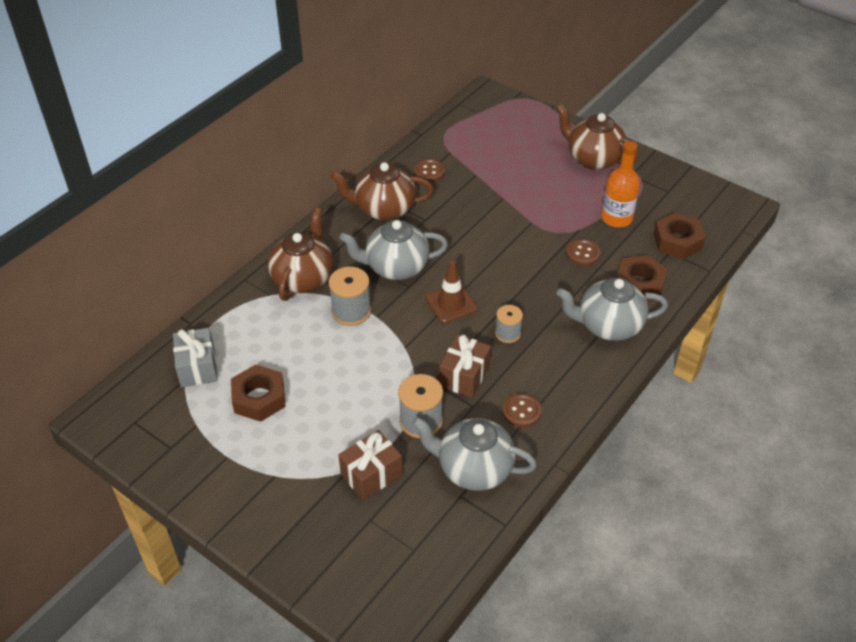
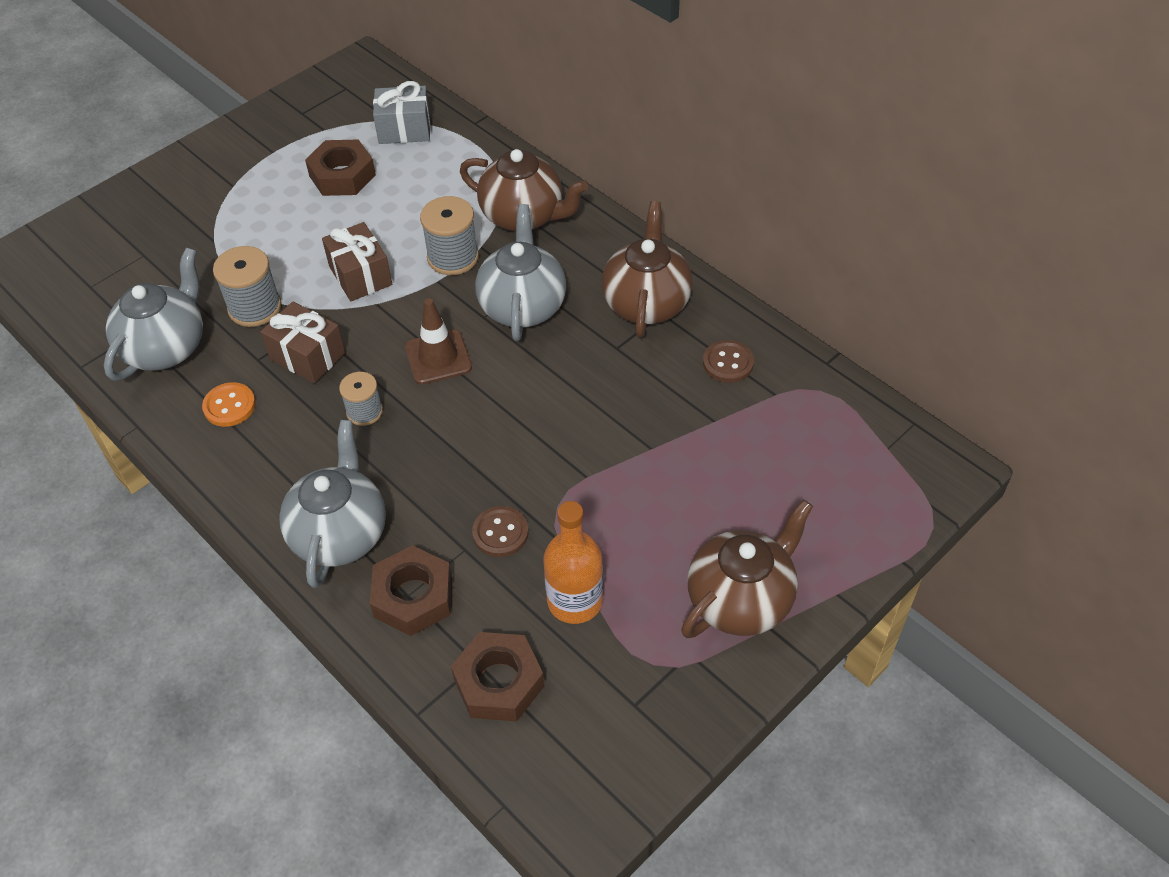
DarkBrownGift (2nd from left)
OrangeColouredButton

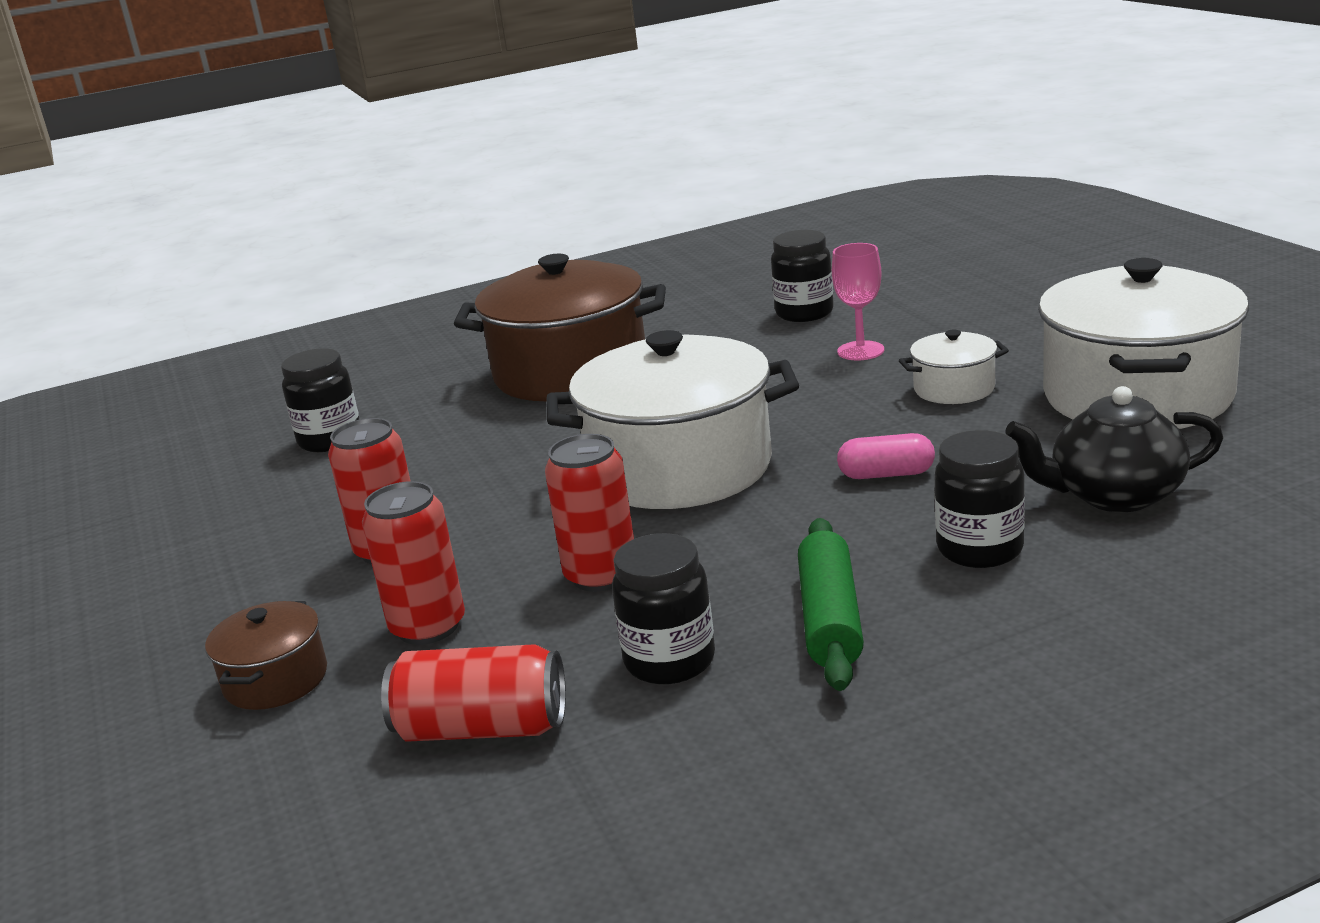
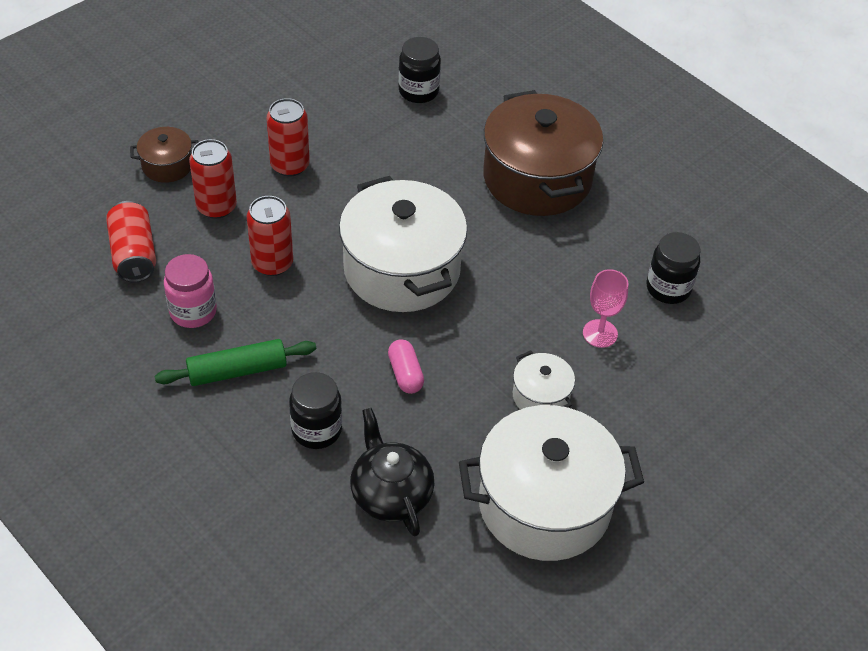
PinkJar

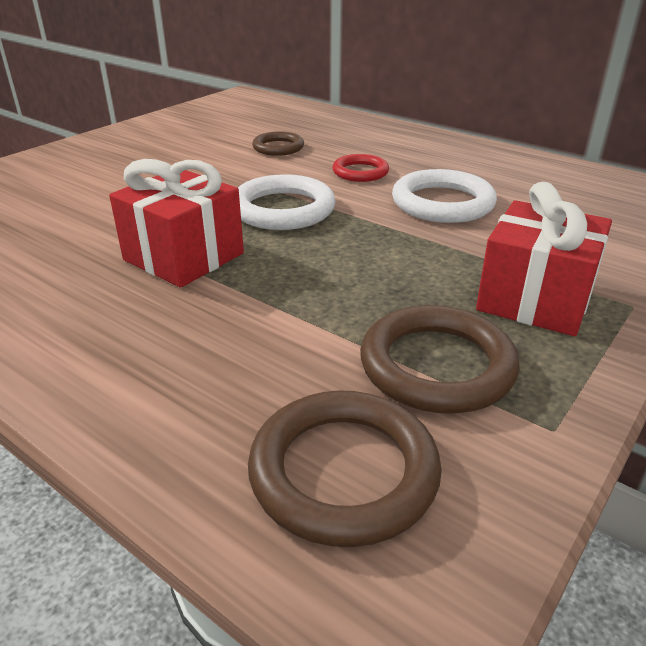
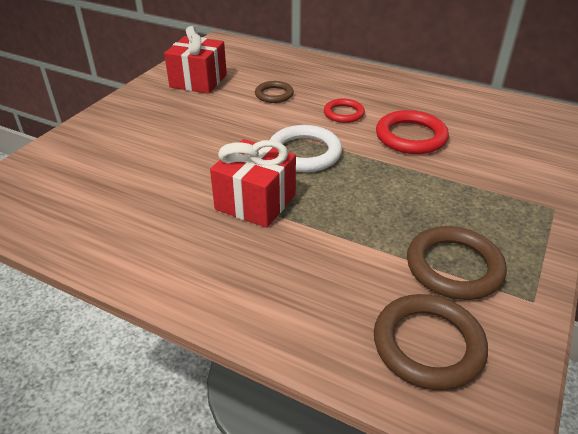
ScarletHoop (2nd from left)
ScarletGift (1st from left)

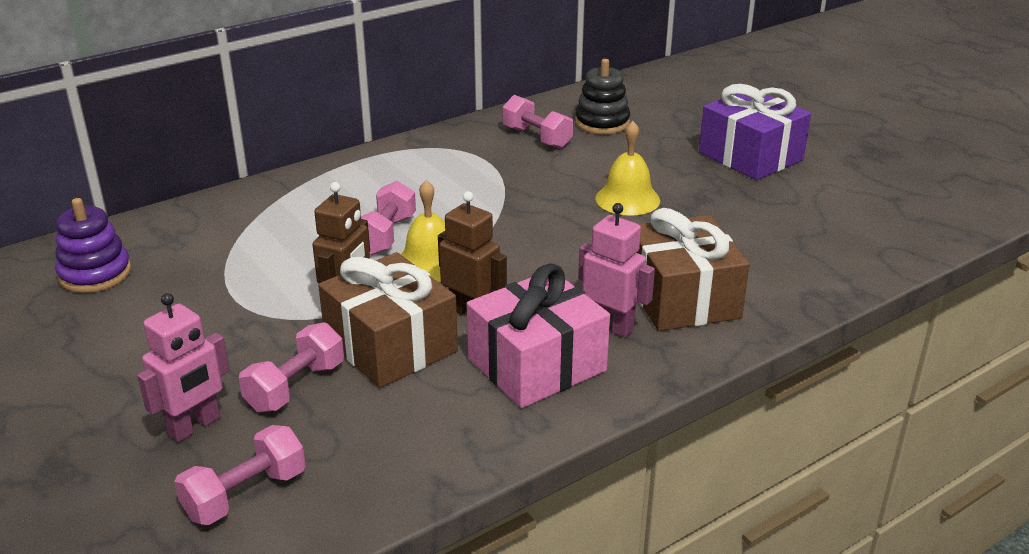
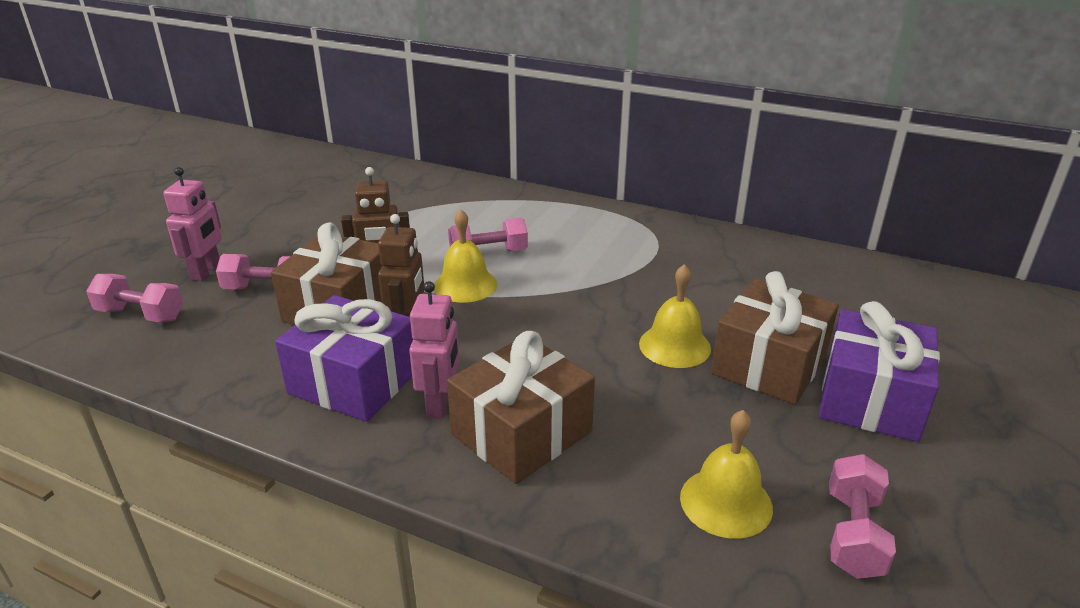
PurpleStackingRings
PinkToyRobot (1st from left)
PurpleGift (1st from left)
PinkFreeWeight (4th from left)
EbonyStackingRings
YellowHandBell (3rd from left)
DarkBrownGift (3rd from left)

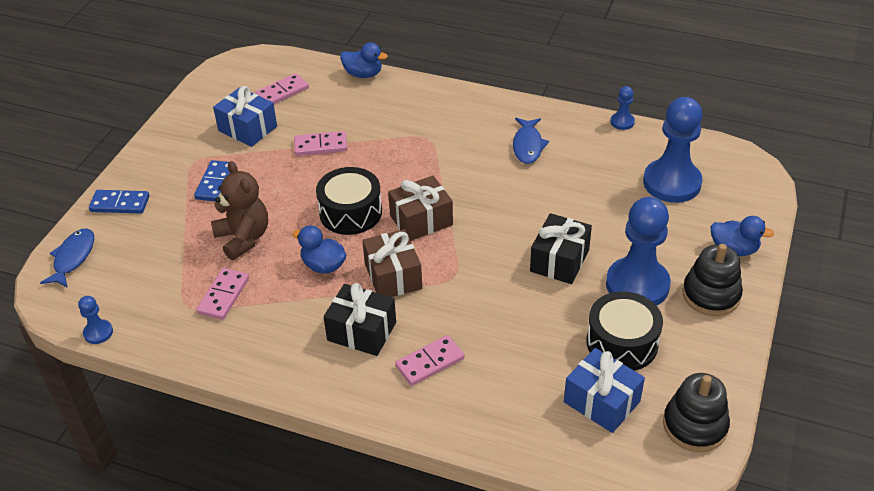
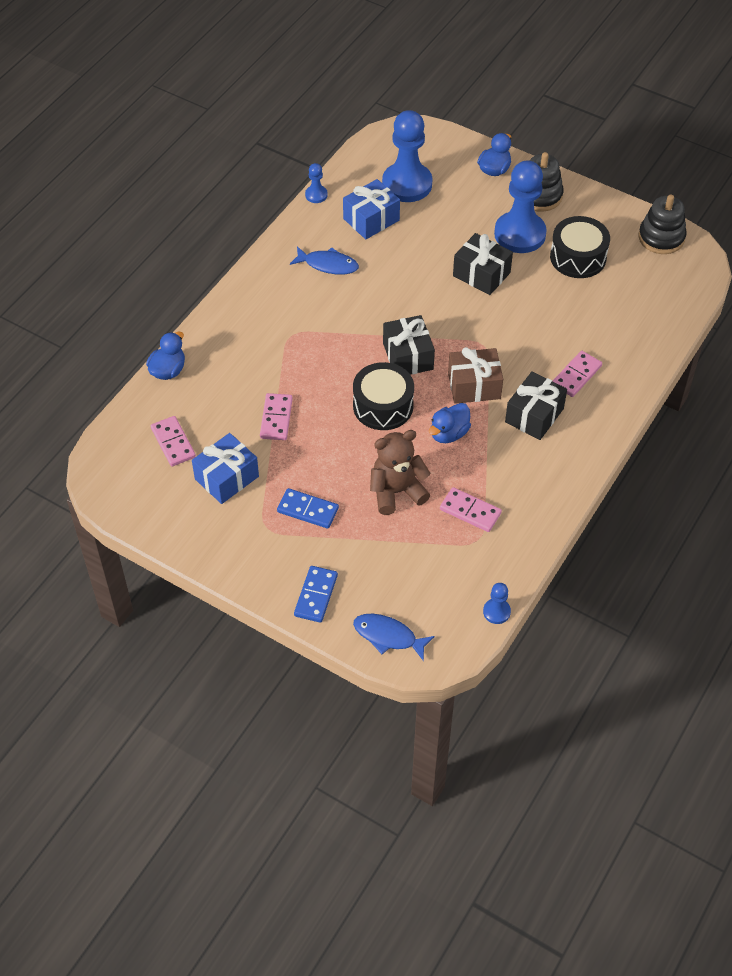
EbonyGift (1st from left)
PinkDomino (4th from left)
CobaltGift (2nd from left)

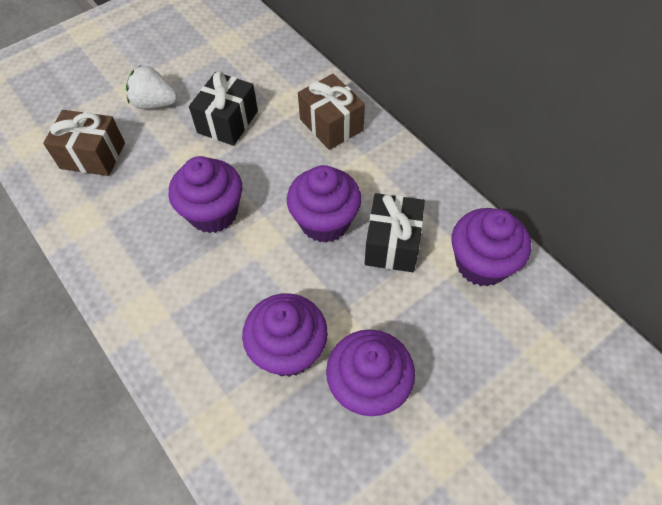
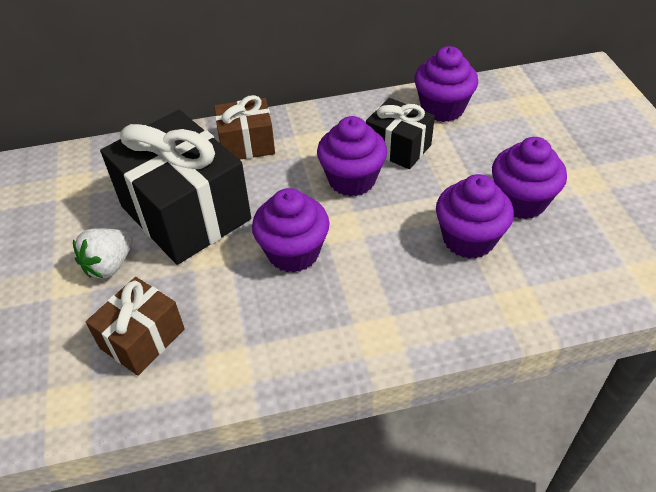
EbonyGift (1st from left)

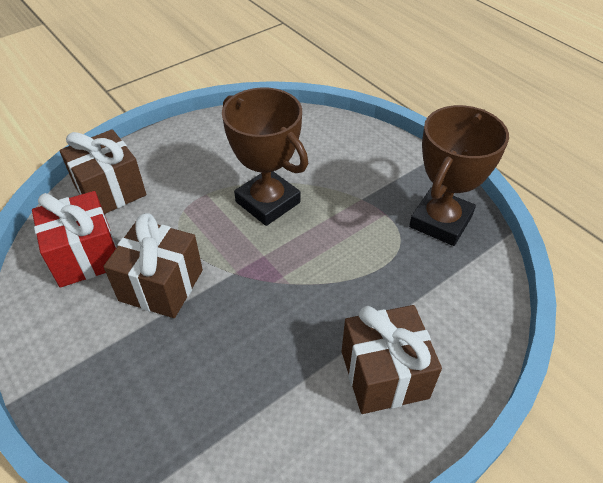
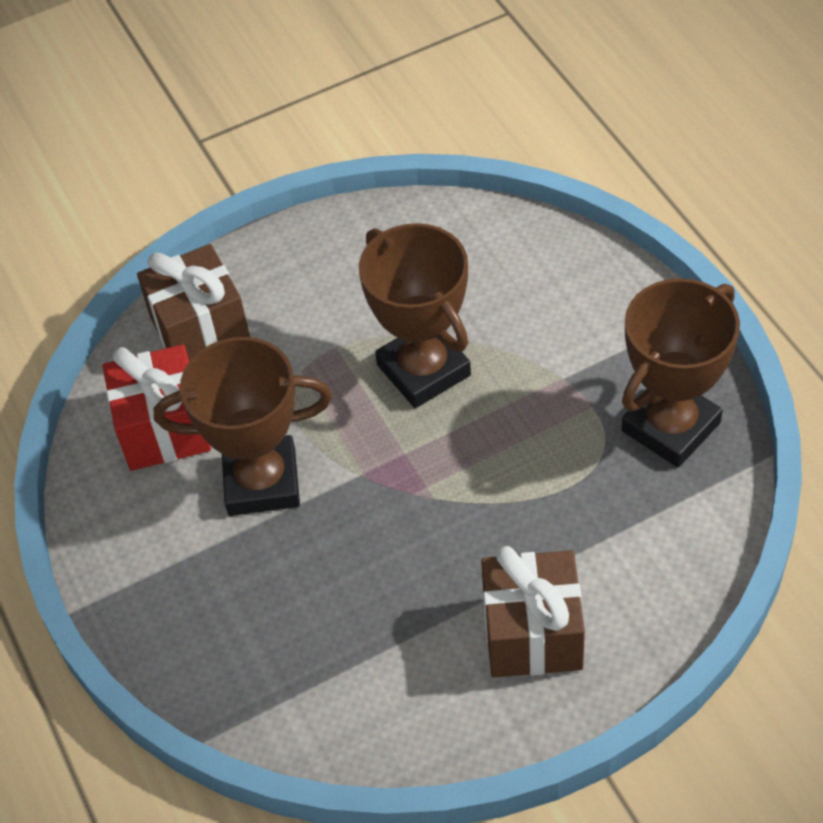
DarkBrownTrophy (1st from left)

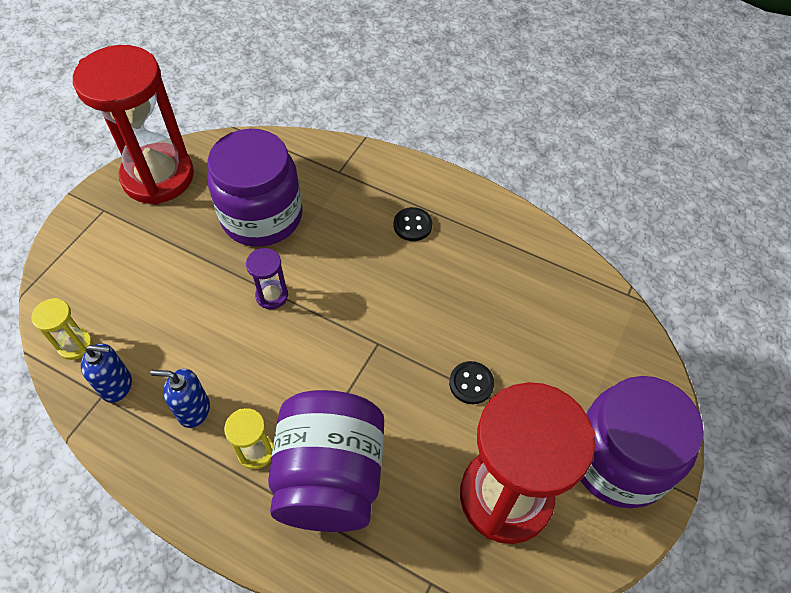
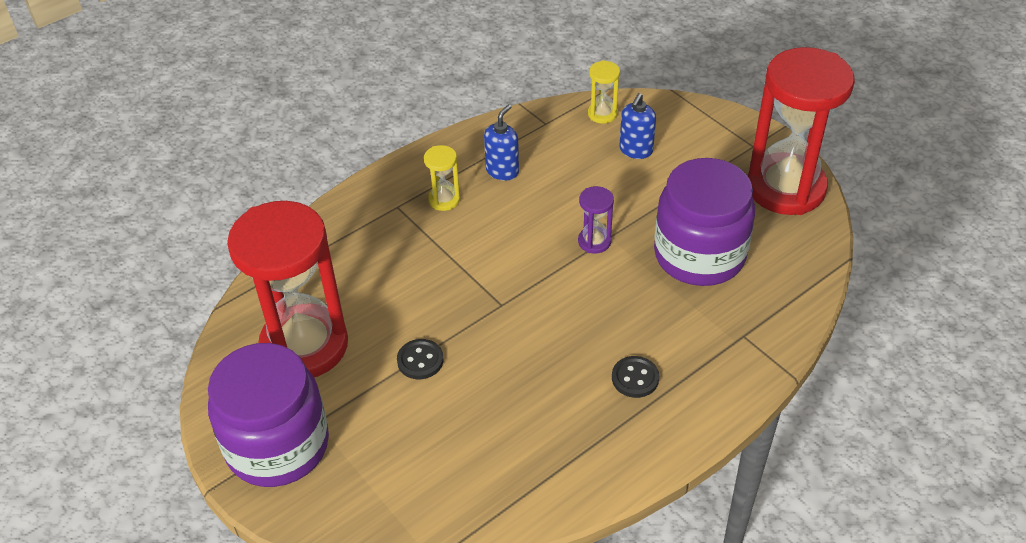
CobaltPumpBottle (2nd from left)
PurpleJar (2nd from left in the first image)

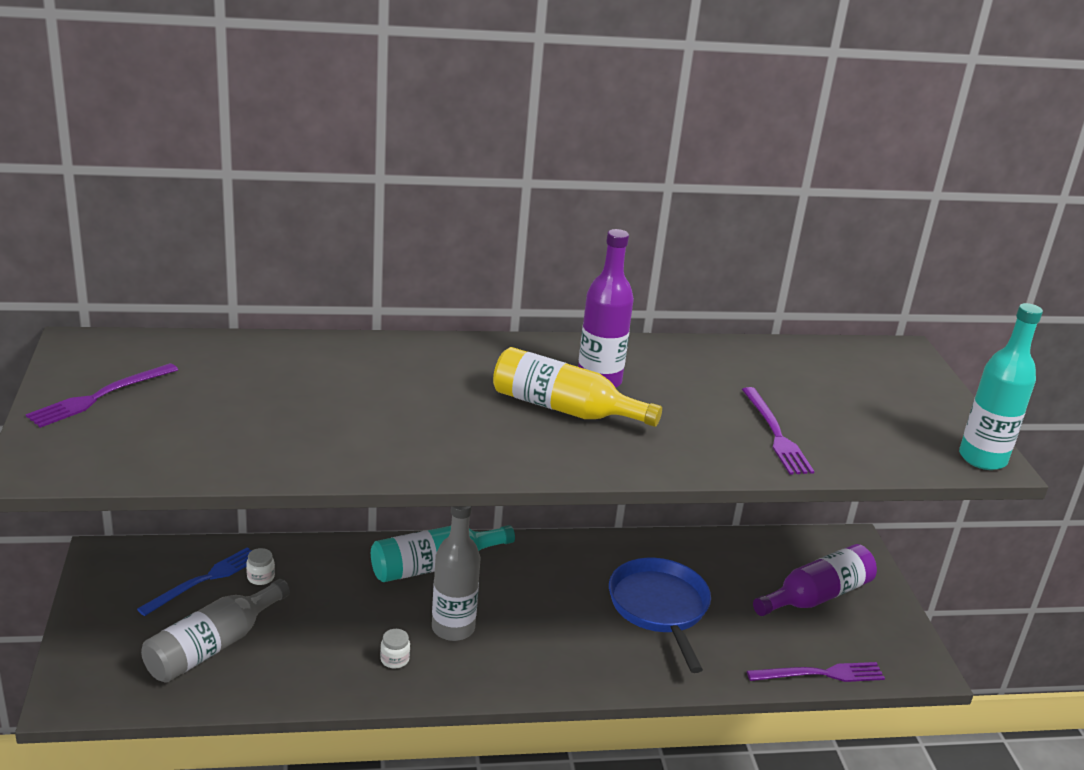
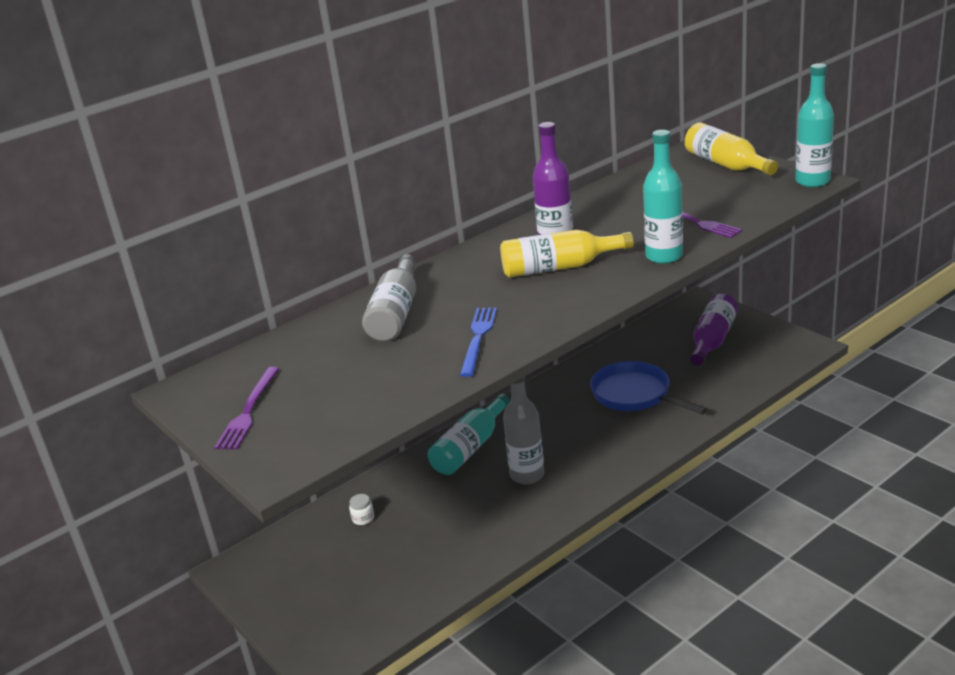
CobaltFork
AshGreyBottle (1st from left)
WhiteJar (2nd from left in the first image)
PurpleFork (3rd from left in the first image)
AquaBottle (2nd from left)
YellowBottle (2nd from left)

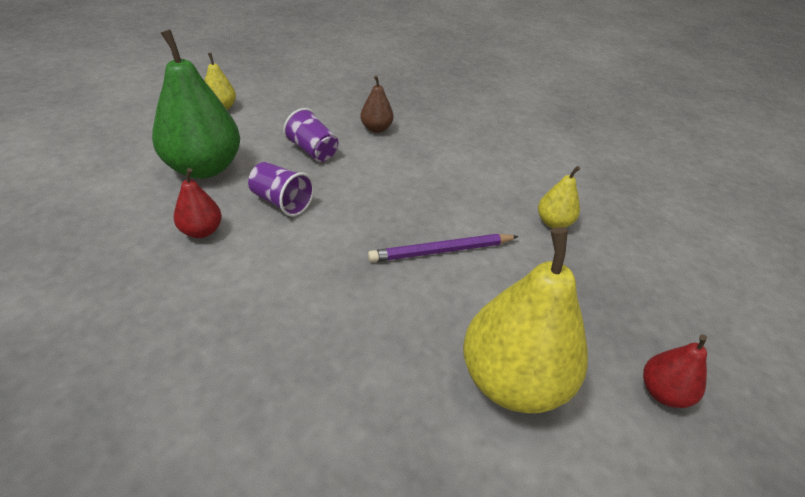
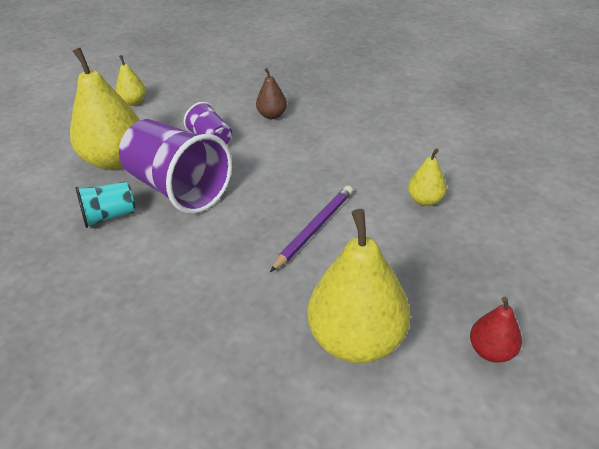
YellowToyPear (1st from left)
AquaBeaker
PurpleBeaker (1st from left)
PurpleWoodenPencil

